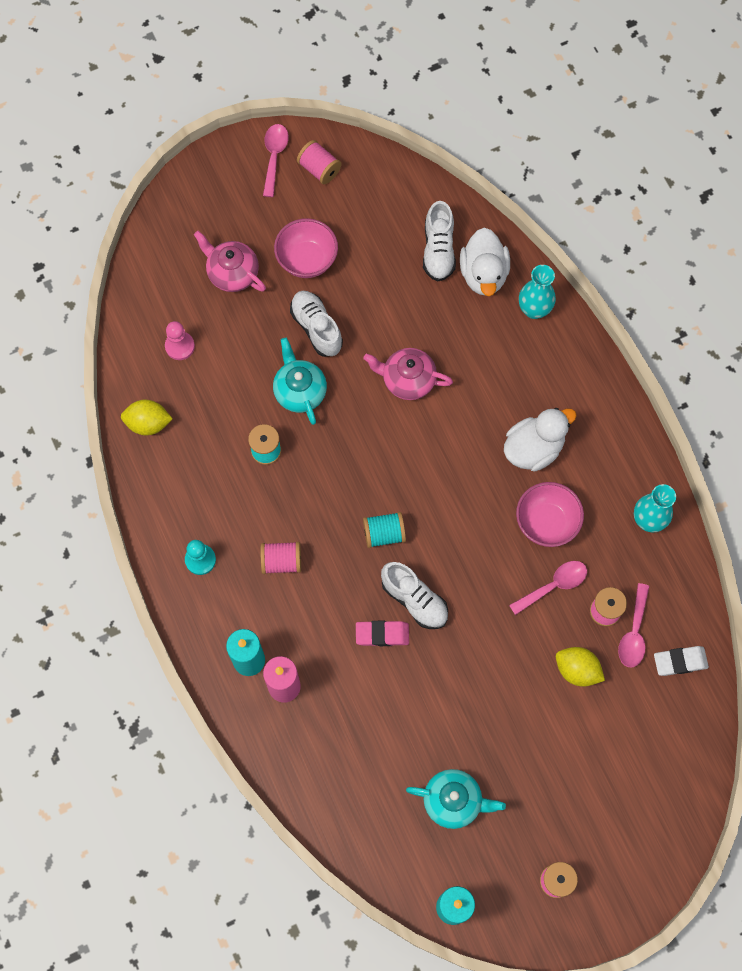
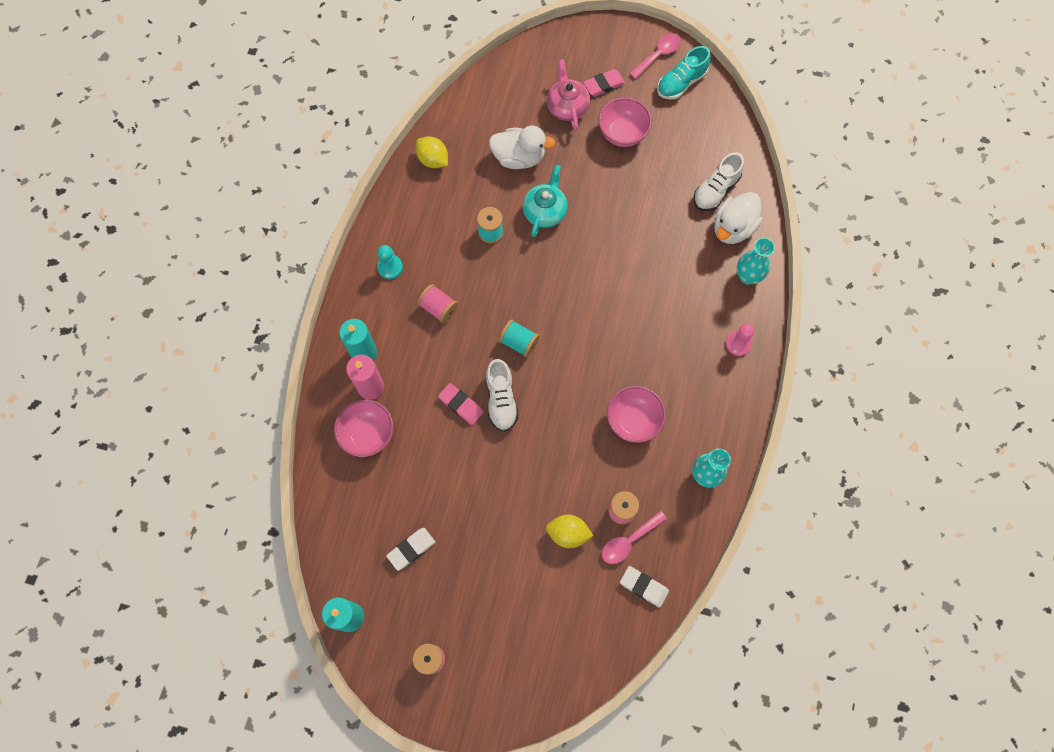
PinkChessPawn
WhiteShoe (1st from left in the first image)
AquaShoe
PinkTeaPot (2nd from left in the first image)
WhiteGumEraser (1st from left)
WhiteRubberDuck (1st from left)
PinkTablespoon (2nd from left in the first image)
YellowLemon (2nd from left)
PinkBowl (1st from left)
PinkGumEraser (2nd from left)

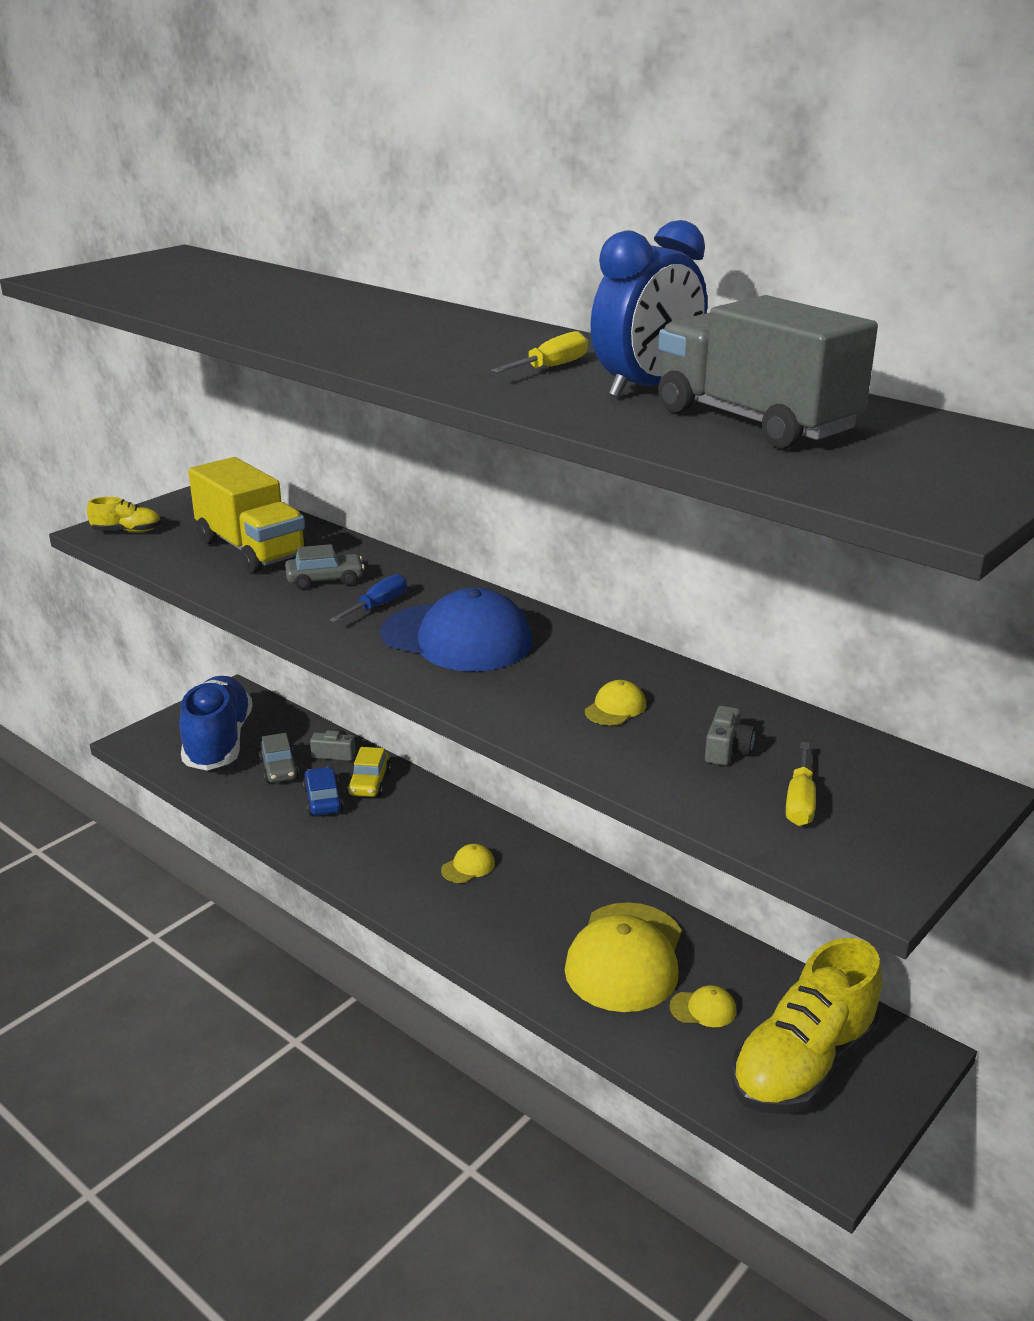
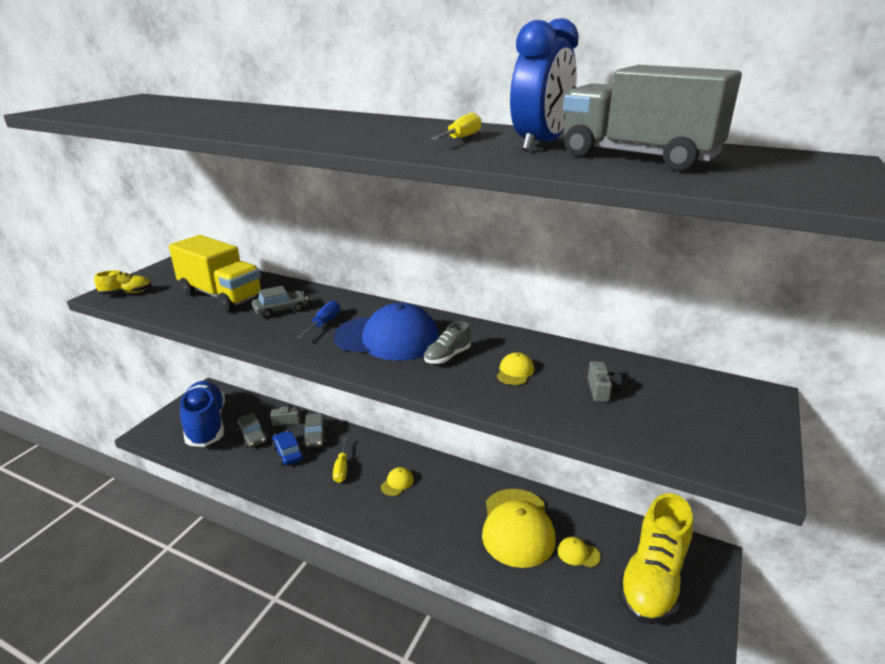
AshGreyAutomobile (3rd from left)
YellowCap (4th from left)
YellowFlatScrewdriver (1st from left)
AshGreyShoe

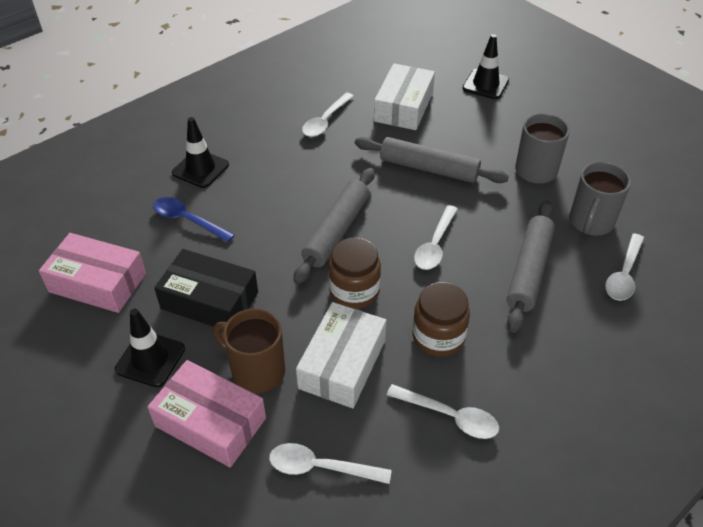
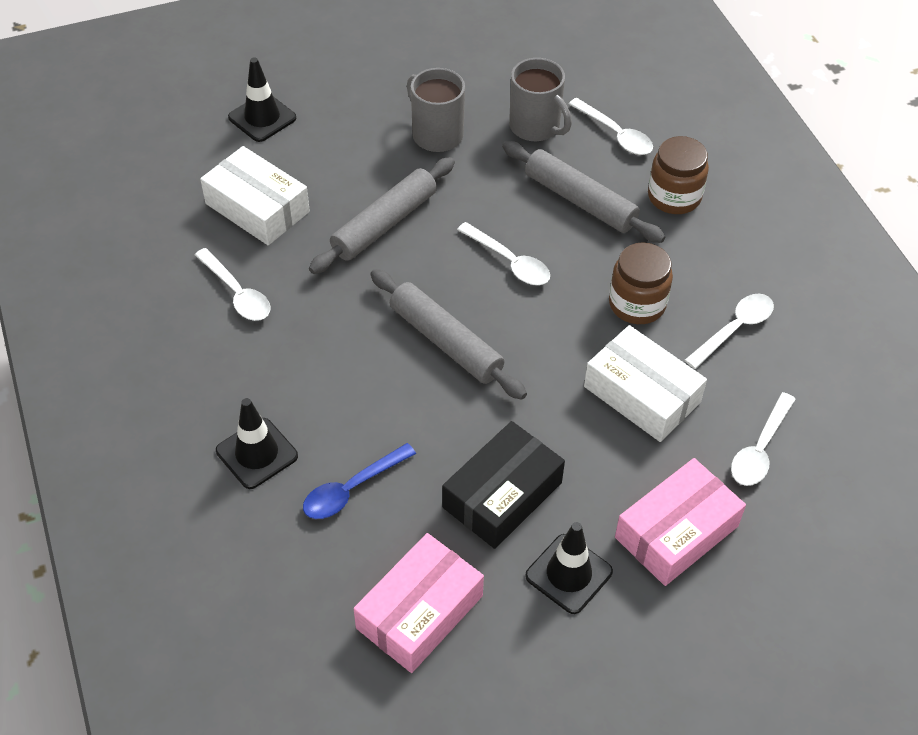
DarkBrownCoffeeMug
DarkBrownJar (2nd from left)

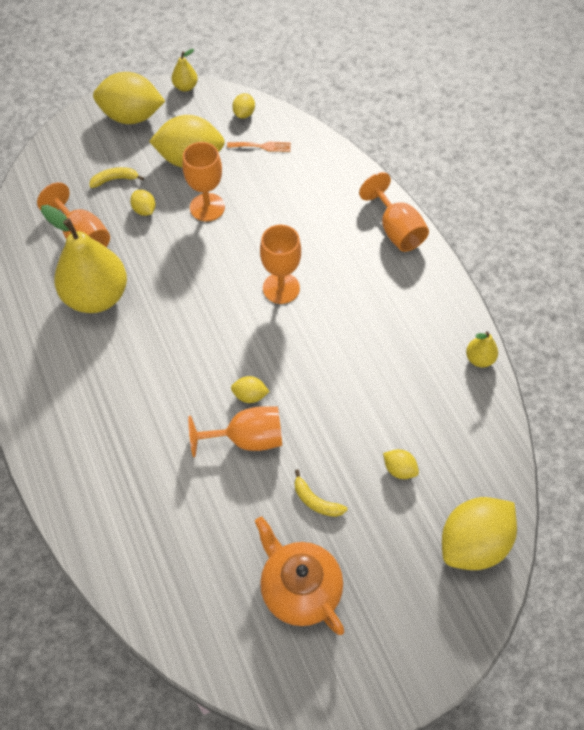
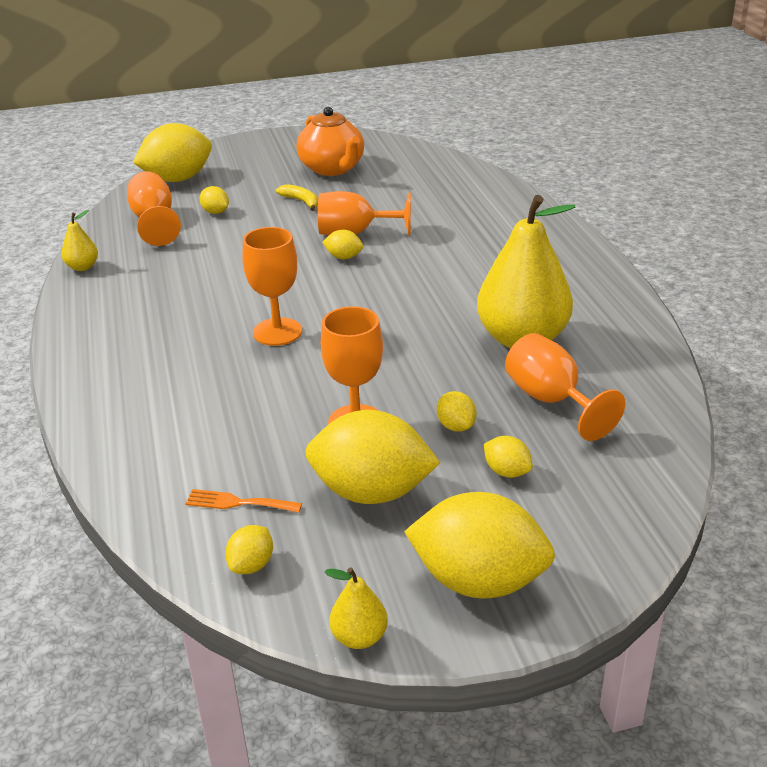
YellowLemon (8th from left)
OrangeColouredWineGlass (1st from left)

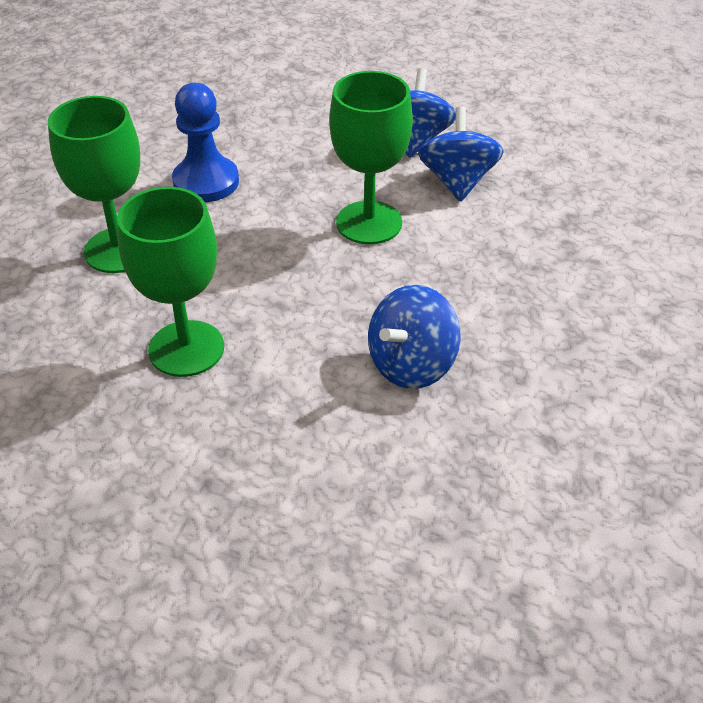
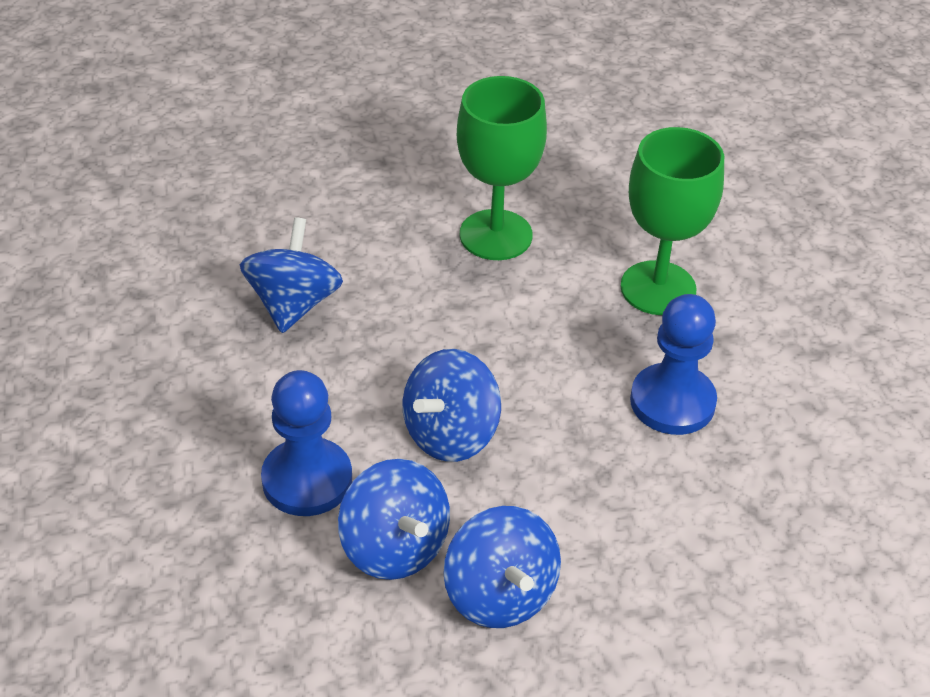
CobaltToyTop (3rd from left)
CobaltChessPawn (1st from left)

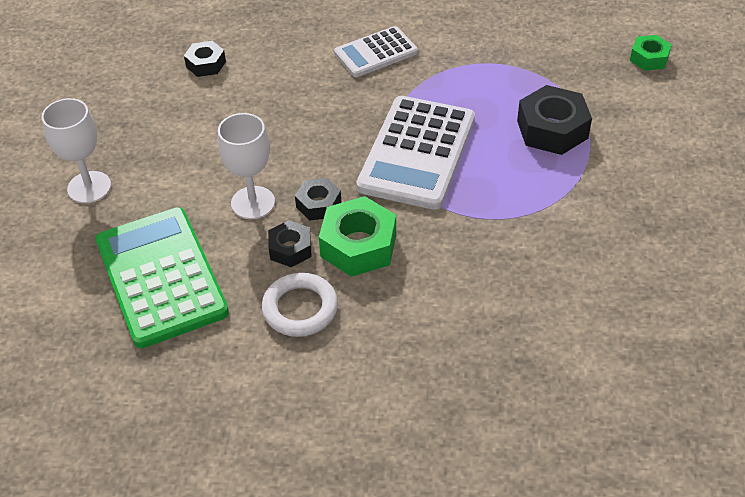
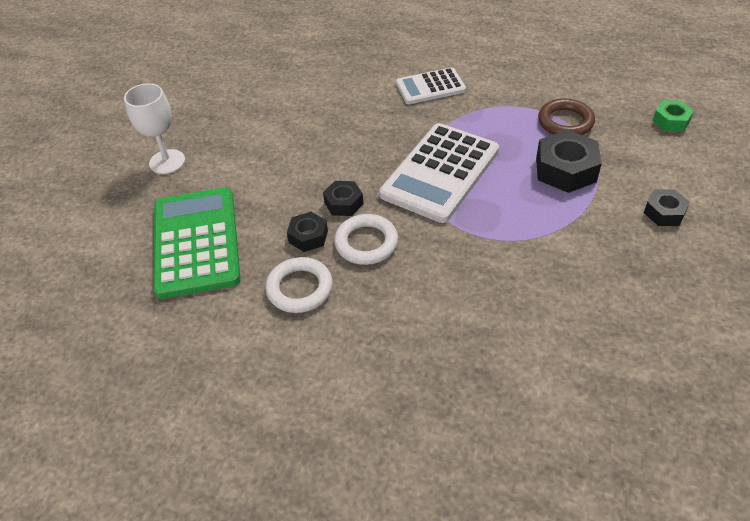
EbonyHexNut (4th from left)
WhiteWineGlass (2nd from left in the first image)
WhiteHoop (2nd from left)
DarkBrownHoop

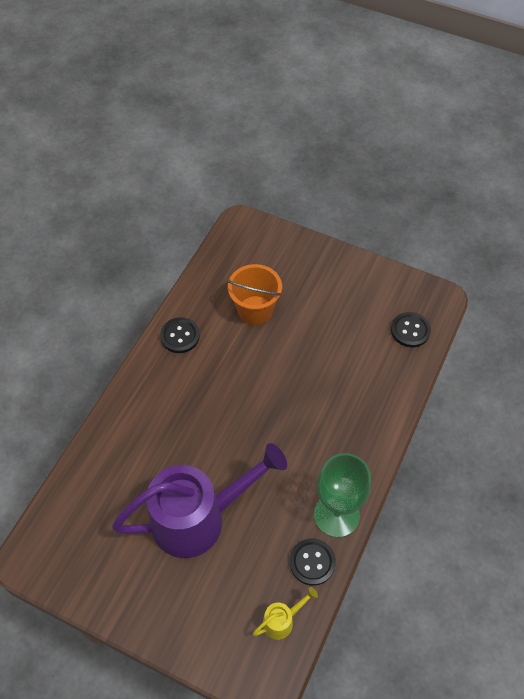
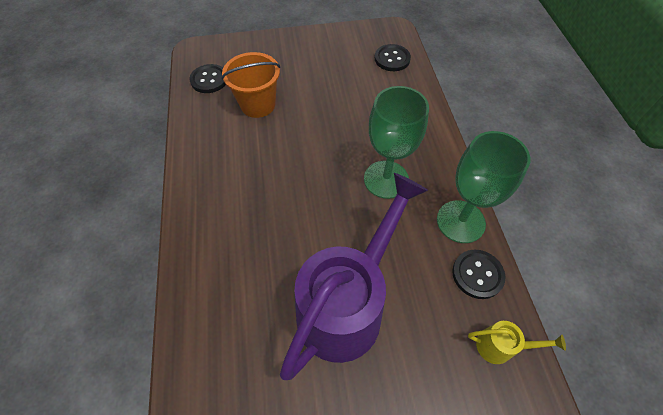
EbonyButton (1st from left)
YellowWateringPot
LeafGreenWineGlass (1st from left)

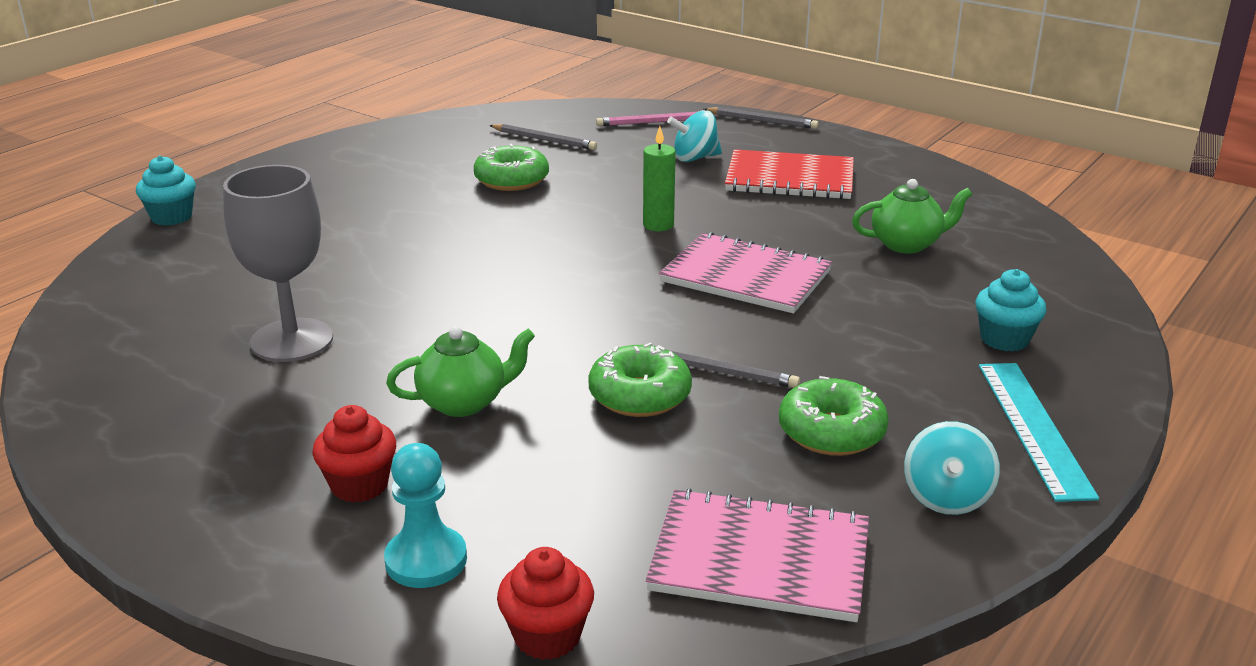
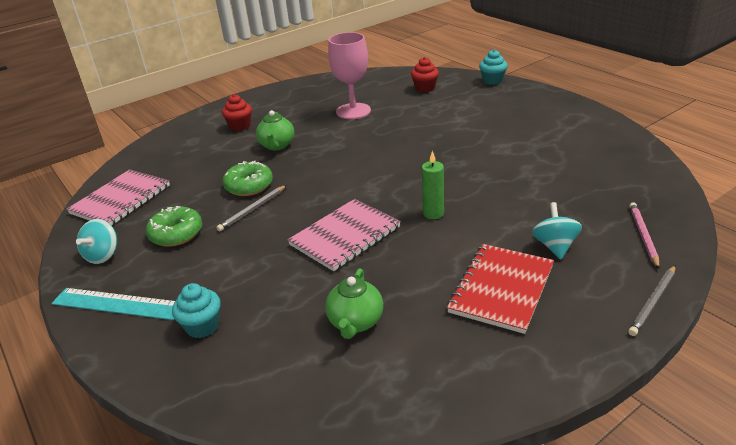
PinkWineGlass
AquaChessPawn
LeafGreenDoughnut (1st from left in the first image)
AshGreyWoodenPencil (1st from left in the first image)
ScarletMuffin (2nd from left)
AquaToyTop (1st from left)

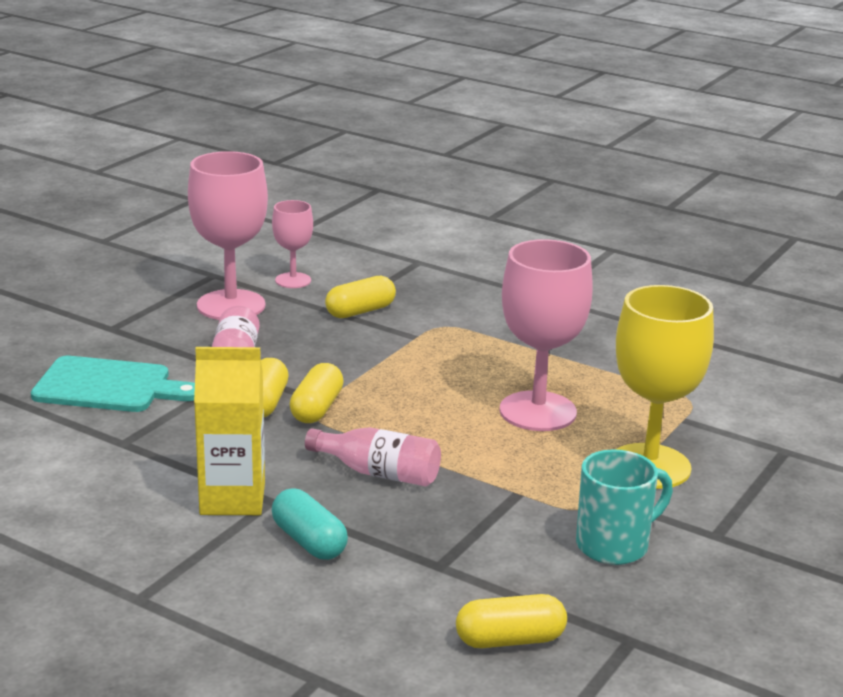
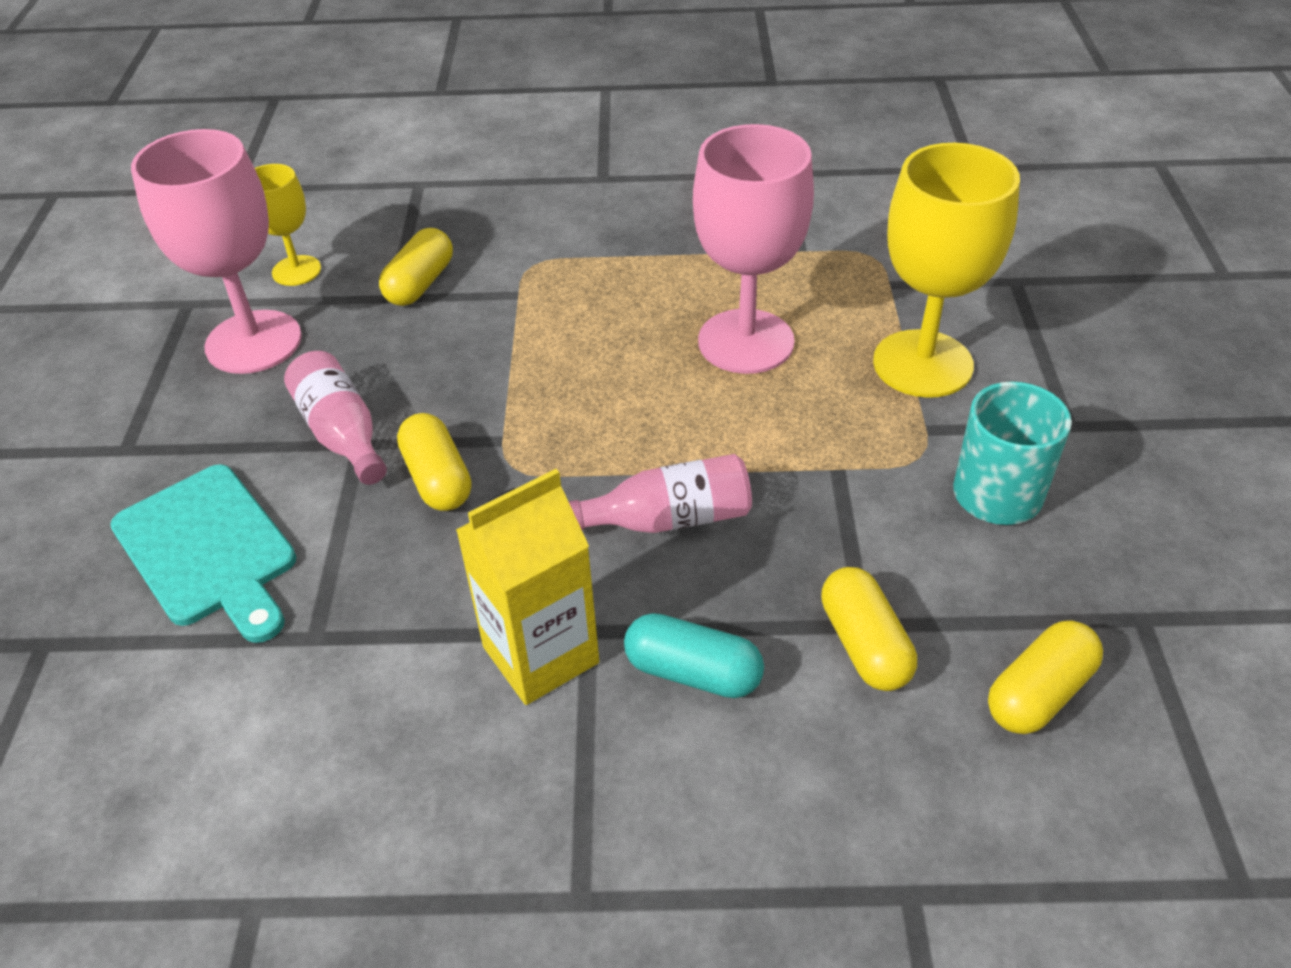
AquaChoppingBoard
YellowWineGlass (1st from left)
YellowPillShape (3rd from left)

